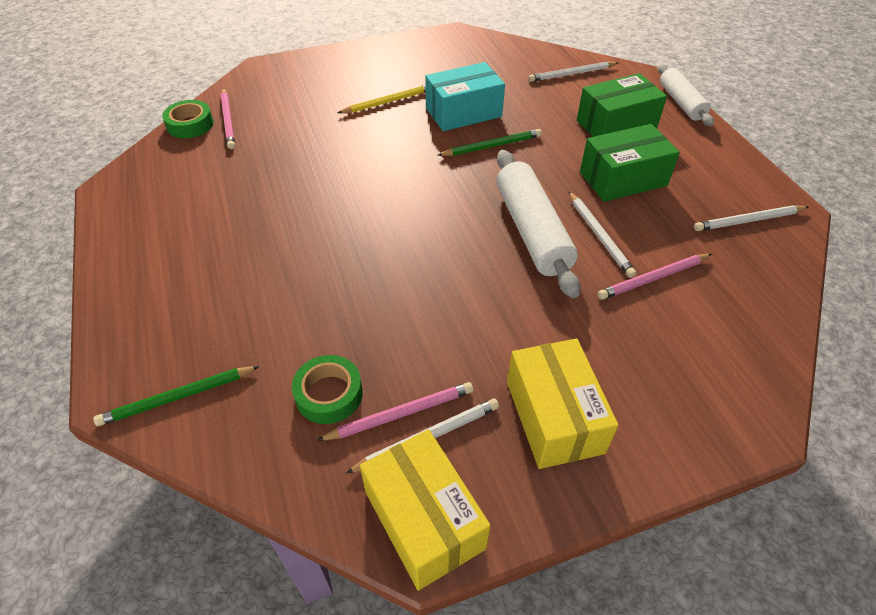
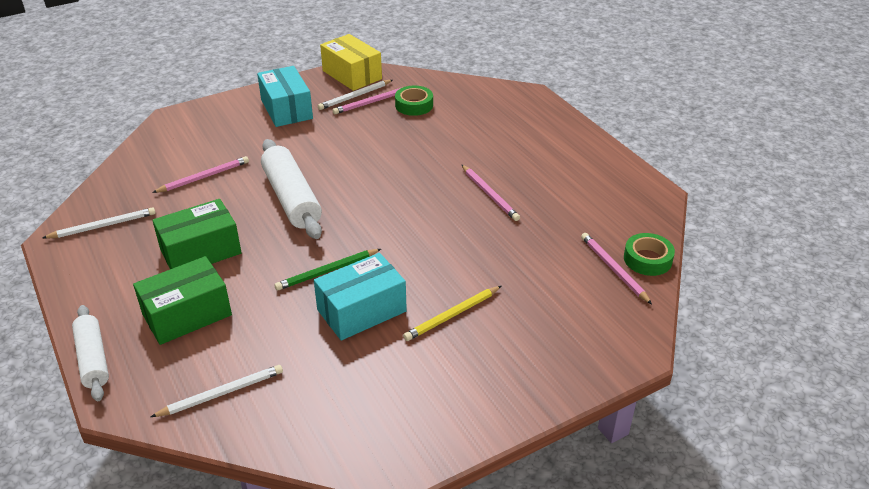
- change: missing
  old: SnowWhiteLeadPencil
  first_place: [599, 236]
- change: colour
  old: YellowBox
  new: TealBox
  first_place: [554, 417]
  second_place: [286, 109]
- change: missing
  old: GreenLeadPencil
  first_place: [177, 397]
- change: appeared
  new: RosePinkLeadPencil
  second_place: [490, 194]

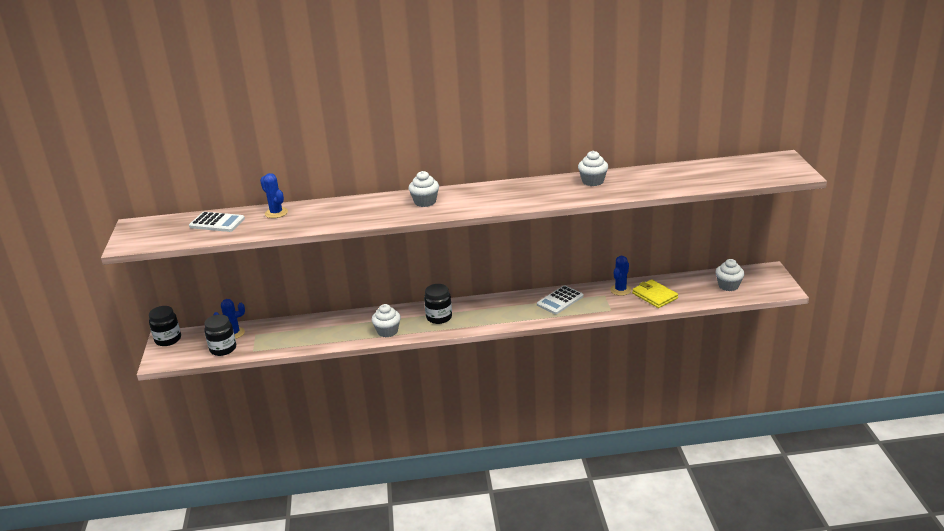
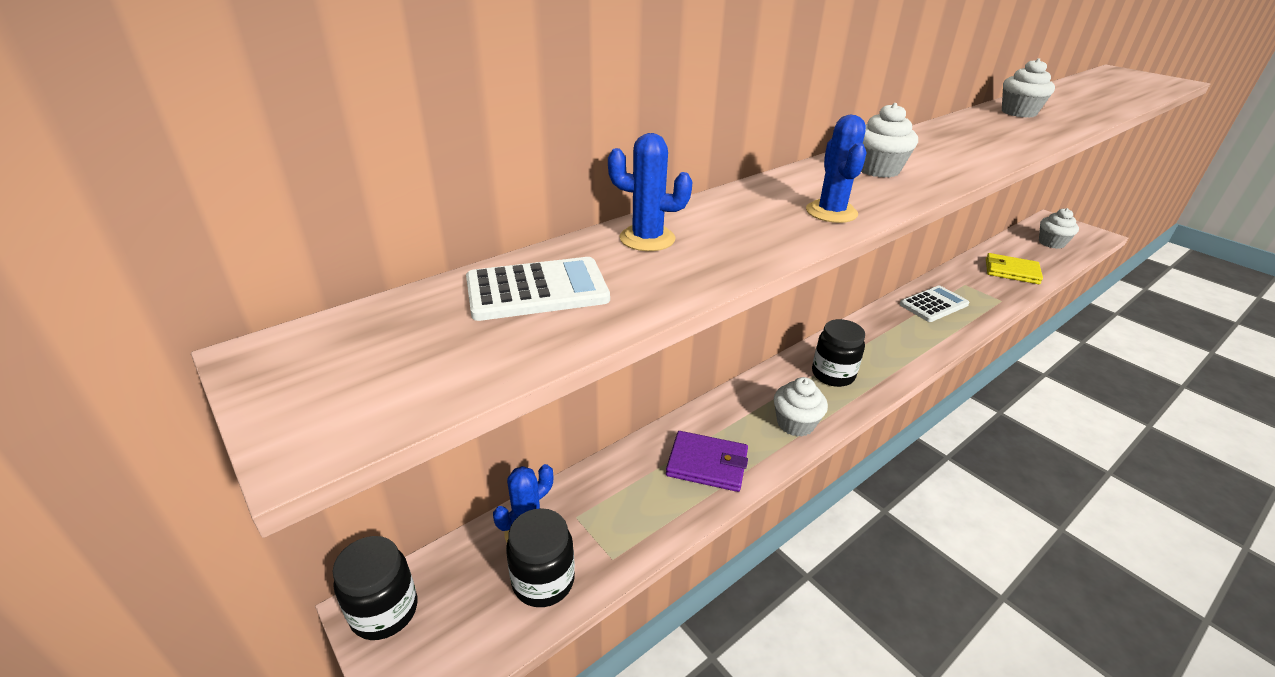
- change: relocated
  old: RoyalBlueCactus
  first_place: [620, 290]
  second_place: [831, 212]
- change: spun
  old: SnowWhitePocketCalculator
  first_place: [560, 300]
  second_place: [933, 304]
  degrees: -135
- change: appeared
  new: RoyalPurpleBillfold
  second_place: [707, 464]

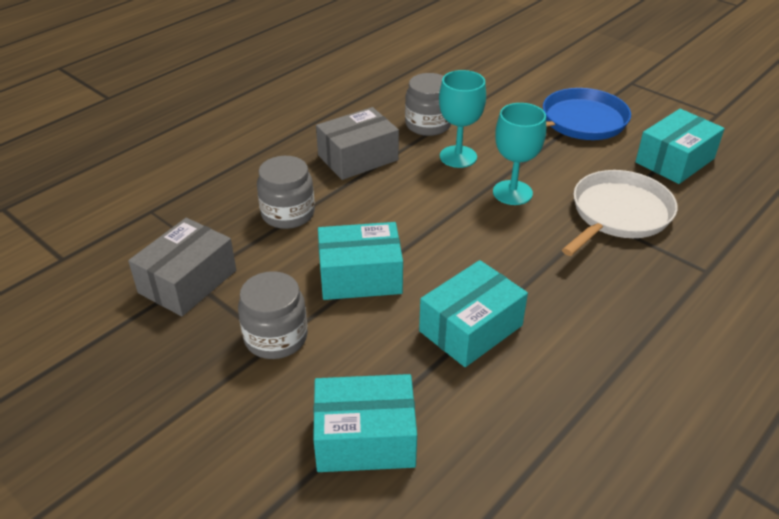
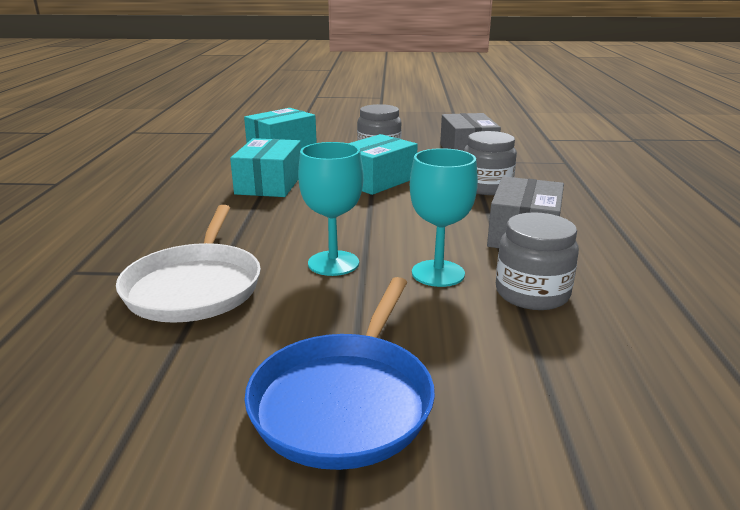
- change: missing
  old: TealBox
  first_place: [675, 160]

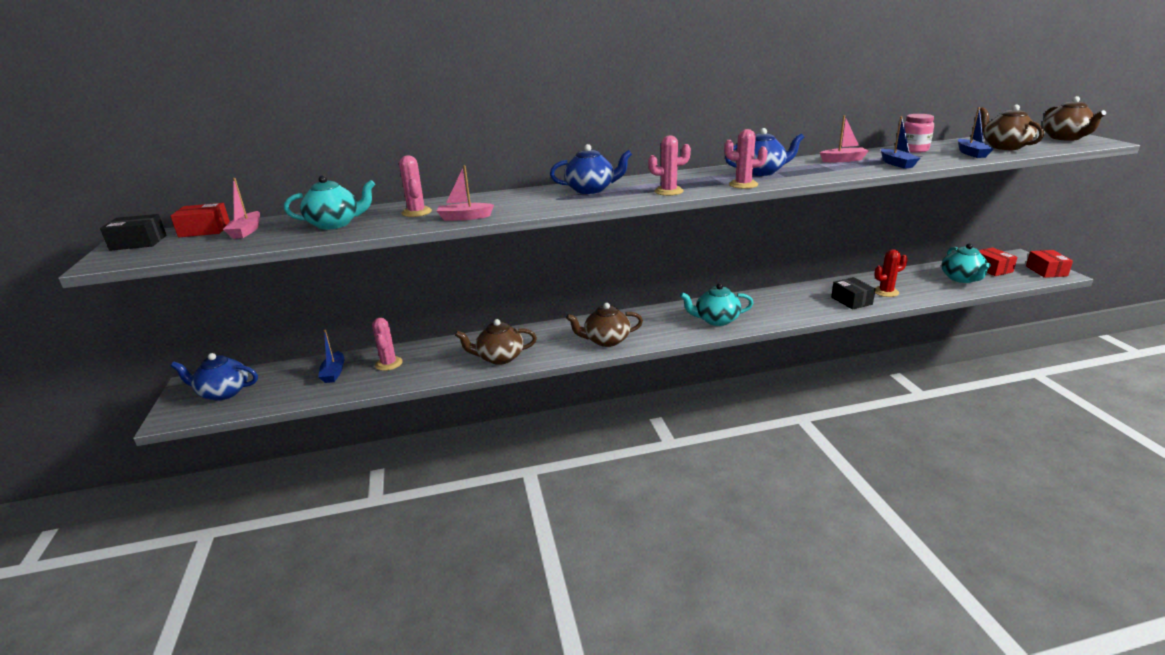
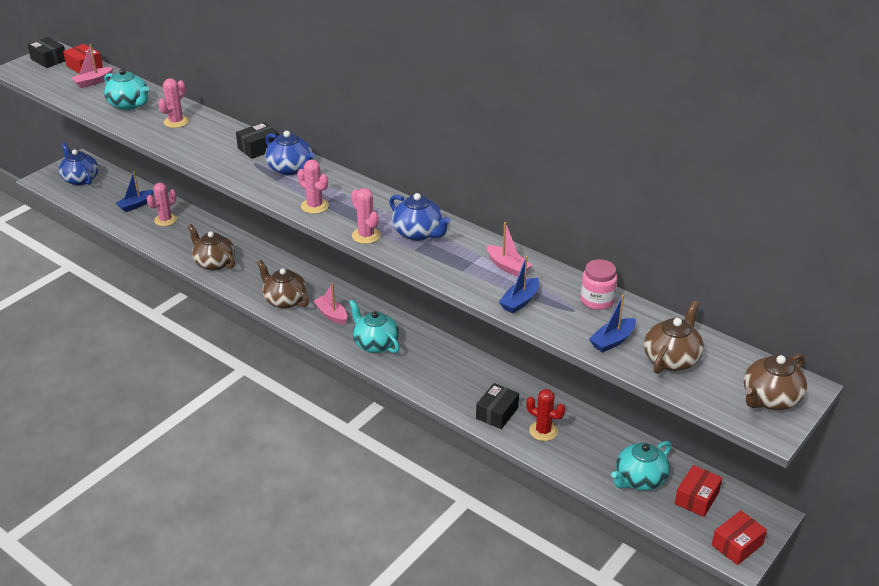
- change: relocated
  old: RosePinkBoat
  first_place: [464, 217]
  second_place: [331, 315]
- change: appeared
  new: EbonyBox
  second_place: [258, 148]

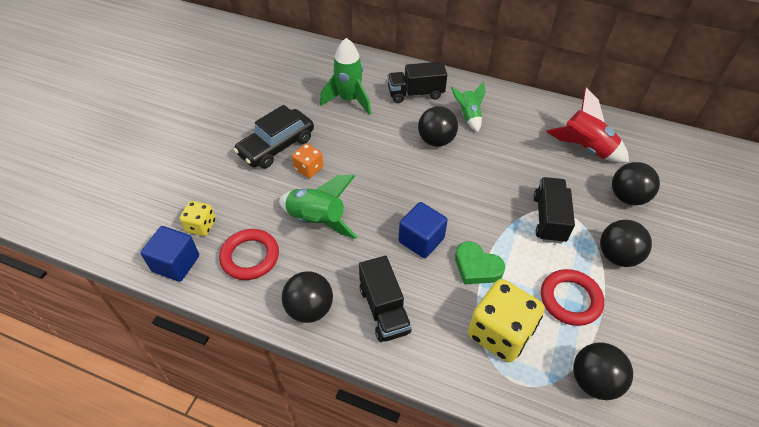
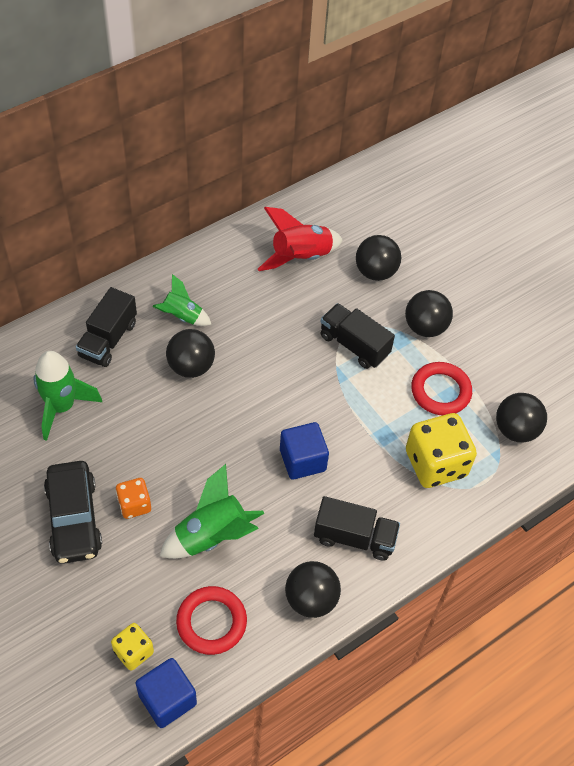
- change: missing
  old: GreenHeart
  first_place: [476, 267]

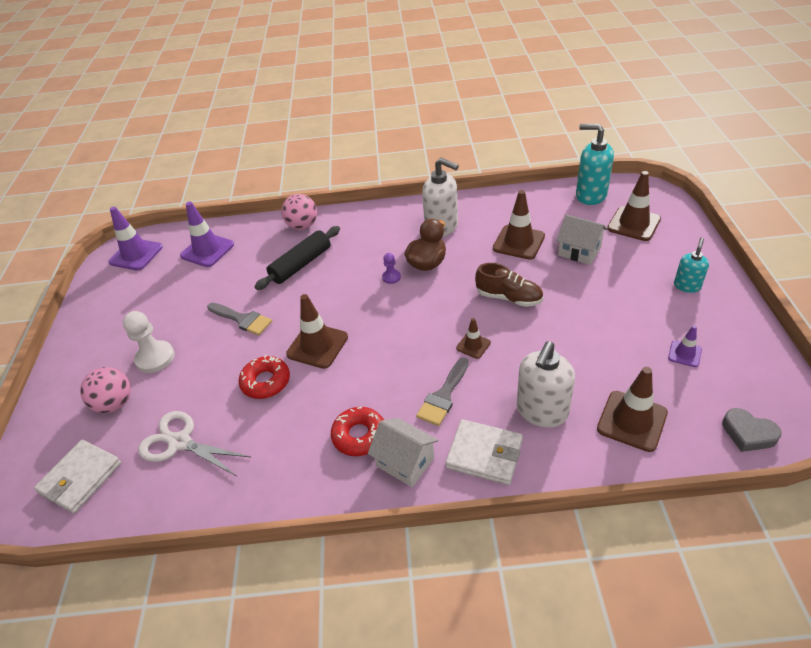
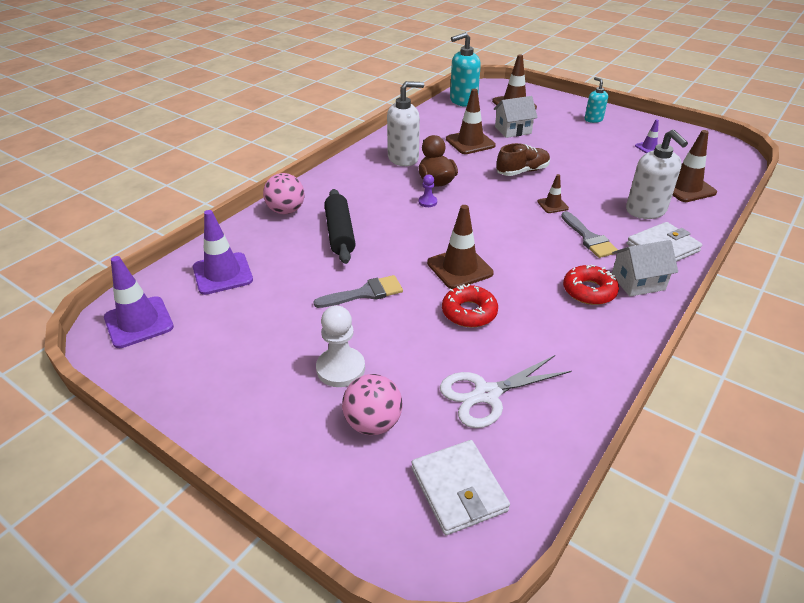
- change: missing
  old: GreyHeart
  first_place: [748, 433]

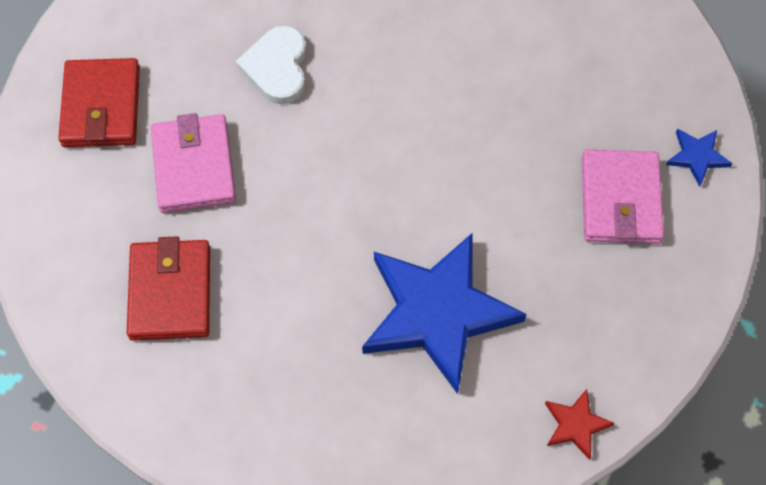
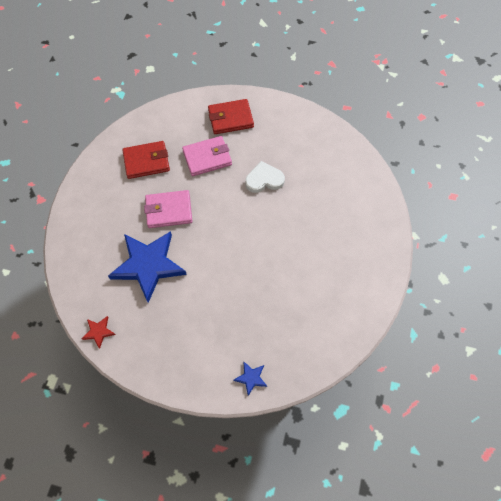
- change: relocated
  old: RosePinkBillfold
  first_place: [620, 200]
  second_place: [169, 211]

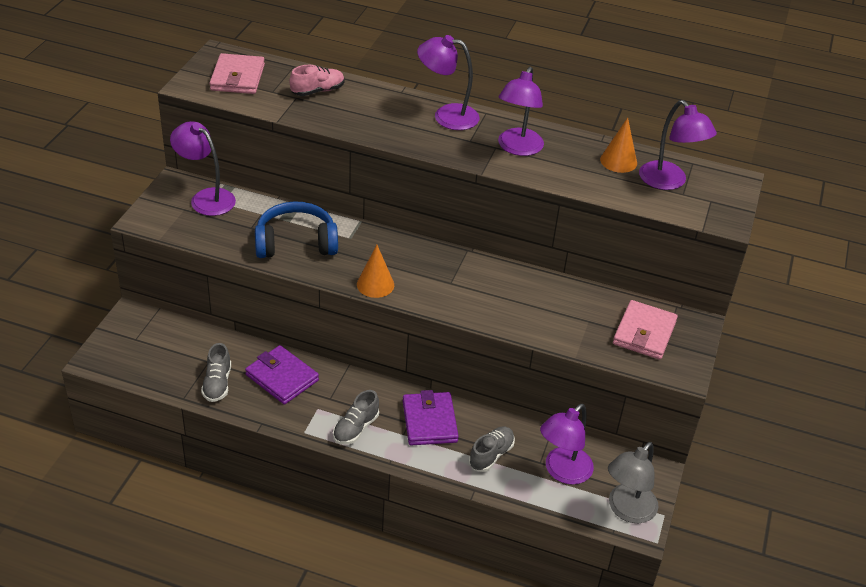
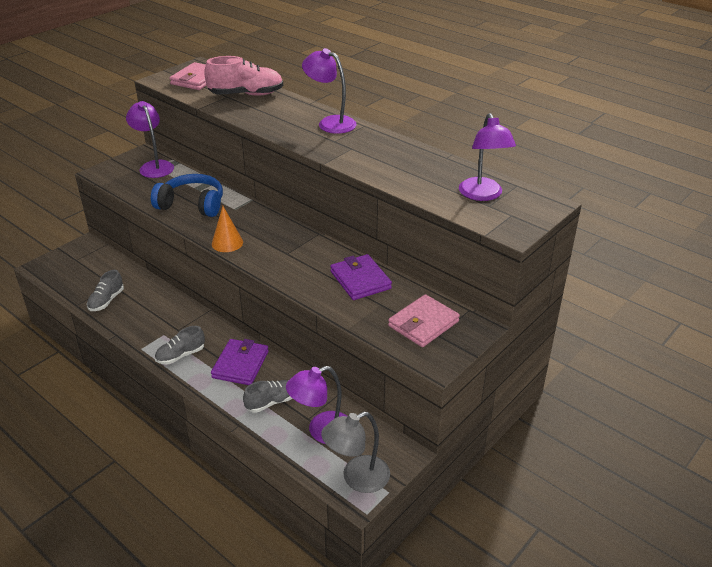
- change: size
  old: RosePinkSneaker
  first_place: [318, 91]
  second_place: [246, 94]
  factor: 1.63
- change: missing
  old: RoyalPurpleLamp
  first_place: [517, 148]
- change: missing
  old: BrightOrangeSolidCone
  first_place: [618, 161]
- change: relocated
  old: RoyalPurpleBillfold
  first_place: [282, 377]
  second_place: [360, 280]

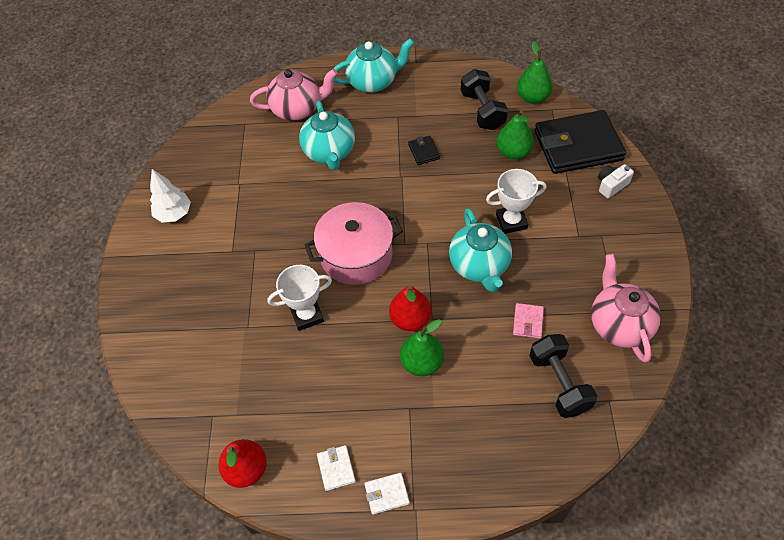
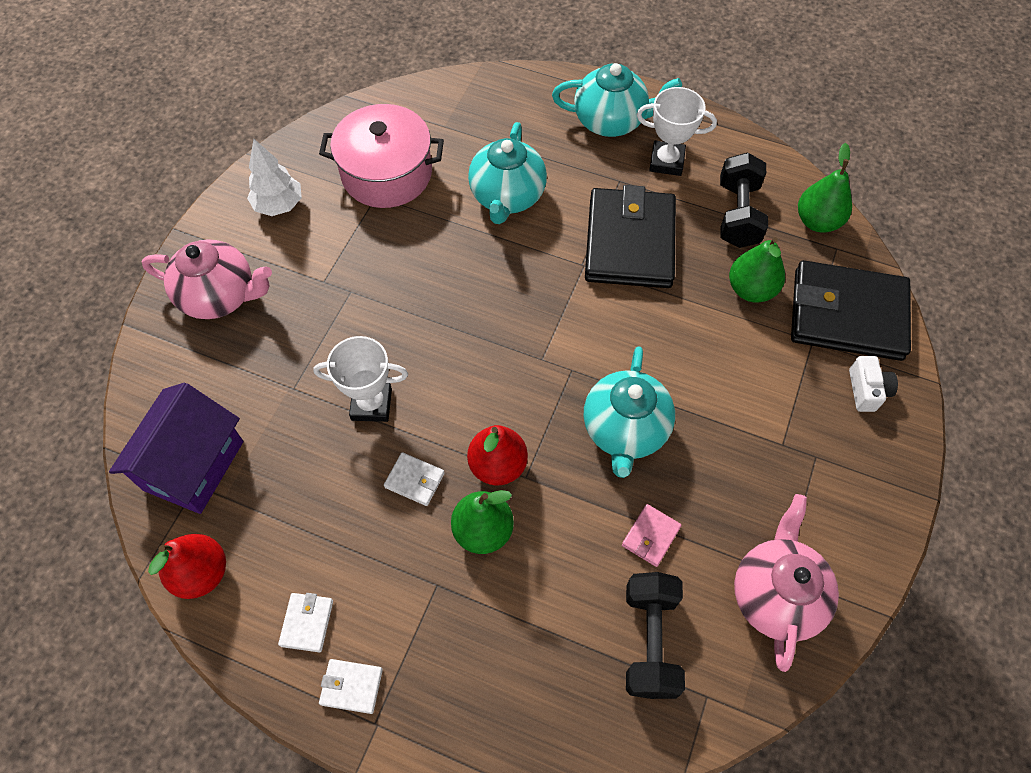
- change: relocated
  old: RosePinkTeapot
  first_place: [297, 109]
  second_place: [220, 296]
- change: size
  old: EbonyBillfold
  first_place: [423, 152]
  second_place: [629, 242]
  factor: 2.5
- change: spun
  old: SnowWhiteCamera
  first_place: [611, 185]
  second_place: [867, 390]
  degrees: 105
- change: relocated
  old: SnowWhitePrizeCup
  first_place: [511, 222]
  second_place: [666, 162]
- change: relocated
  old: RosePinkStockpot
  first_place: [356, 255]
  second_place: [387, 174]
- change: appeared
  new: RoyalPurpleHouse
  second_place: [194, 465]
- change: appeared
  new: SnowWhiteBillfold
  second_place: [414, 480]

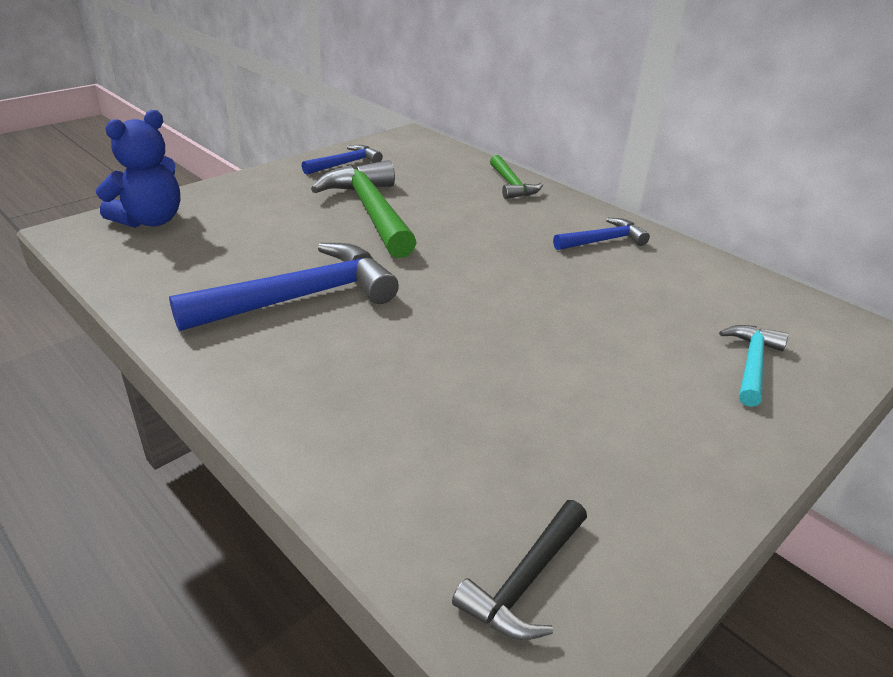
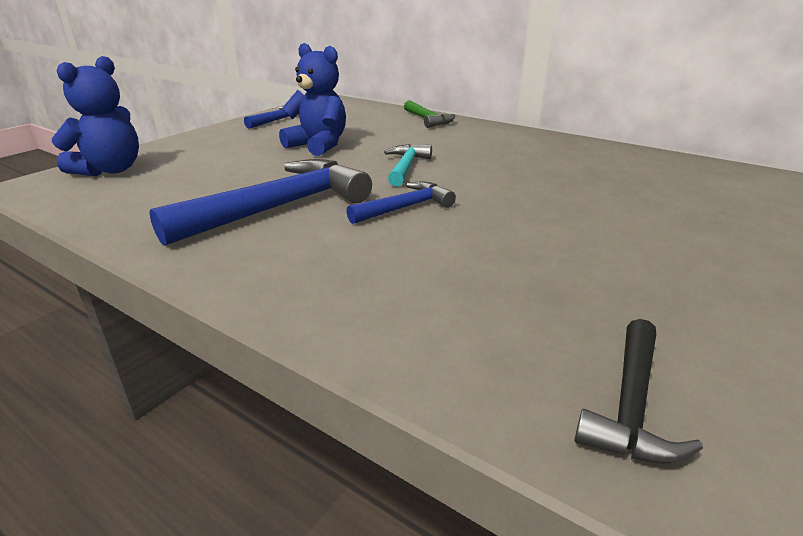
- change: exchanged
  old: GreenClawHammer
  new: RoyalBlueTeddy
  first_place: [371, 212]
  second_place: [318, 145]
- change: relocated
  old: RoyalBlueClawHammer
  first_place: [603, 241]
  second_place: [405, 208]
- change: relocated
  old: TealClawHammer
  first_place: [751, 364]
  second_place: [406, 167]

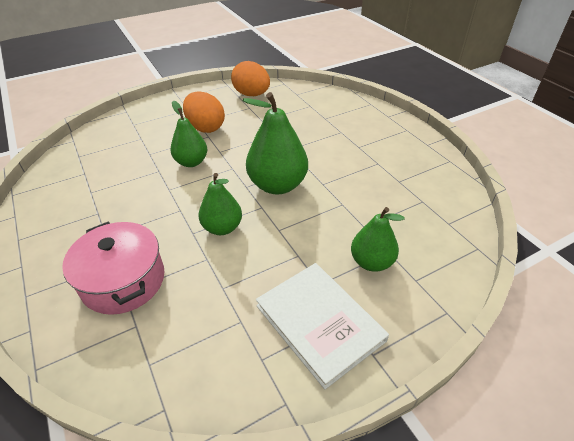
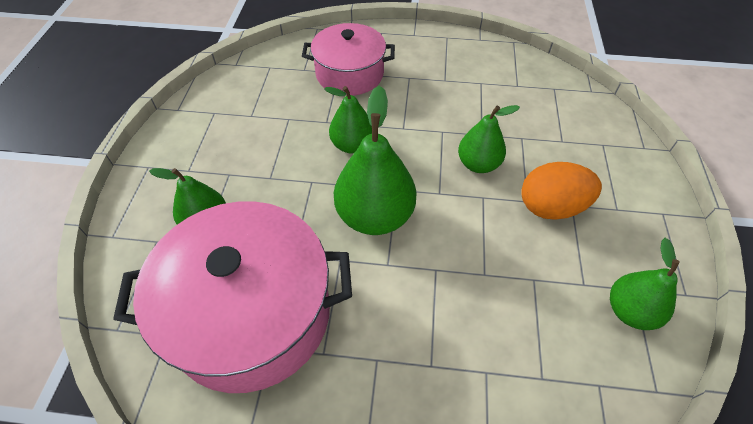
- change: exchanged
  old: BrightOrangeEgg
  new: GreenPear
  first_place: [252, 94]
  second_place: [630, 311]
- change: missing
  old: SnowWhiteHardcover
  first_place: [319, 323]
- change: appeared
  new: RosePinkStockpot
  second_place: [251, 314]

